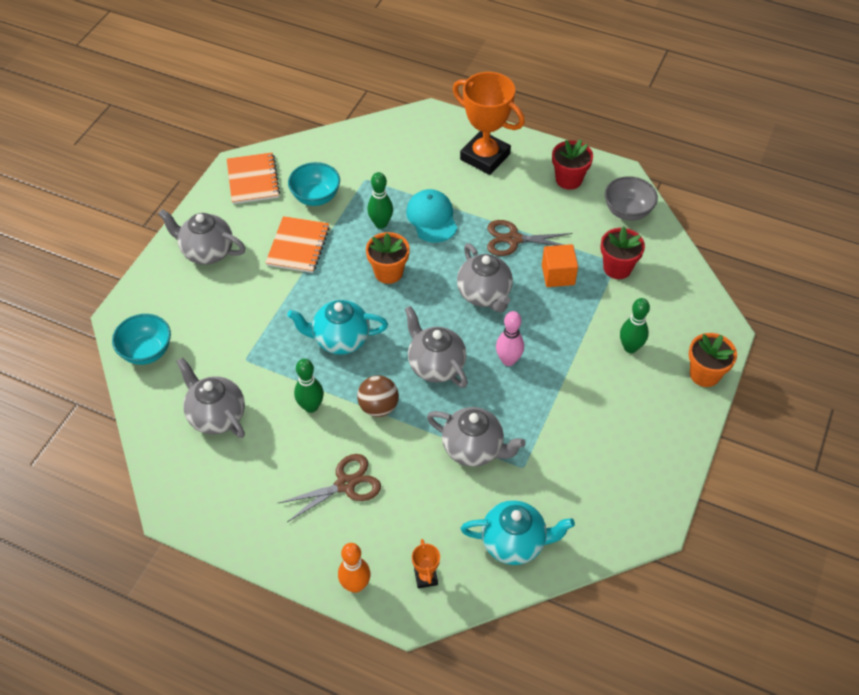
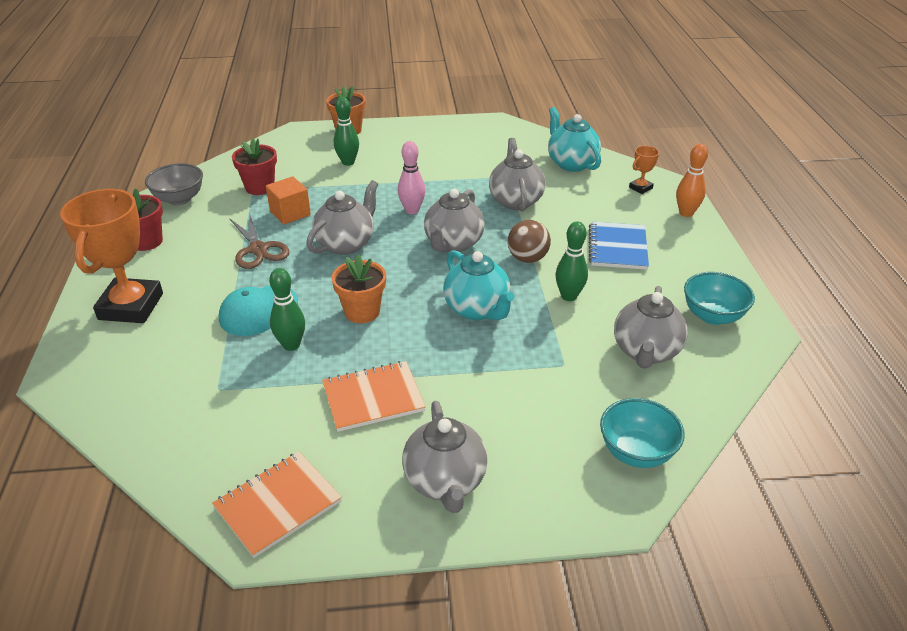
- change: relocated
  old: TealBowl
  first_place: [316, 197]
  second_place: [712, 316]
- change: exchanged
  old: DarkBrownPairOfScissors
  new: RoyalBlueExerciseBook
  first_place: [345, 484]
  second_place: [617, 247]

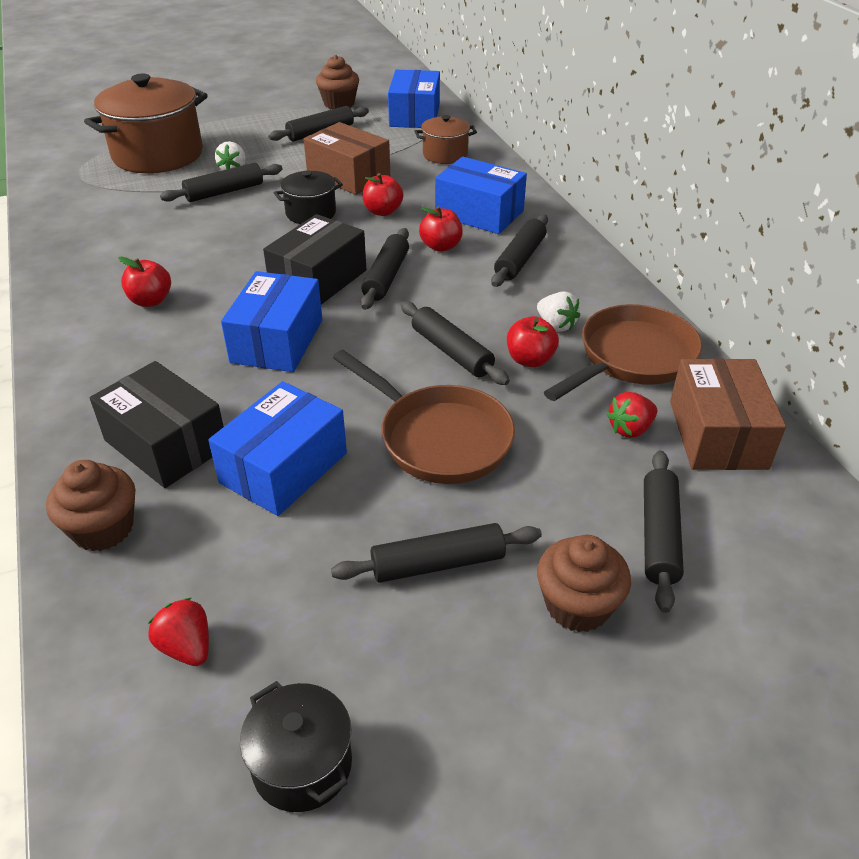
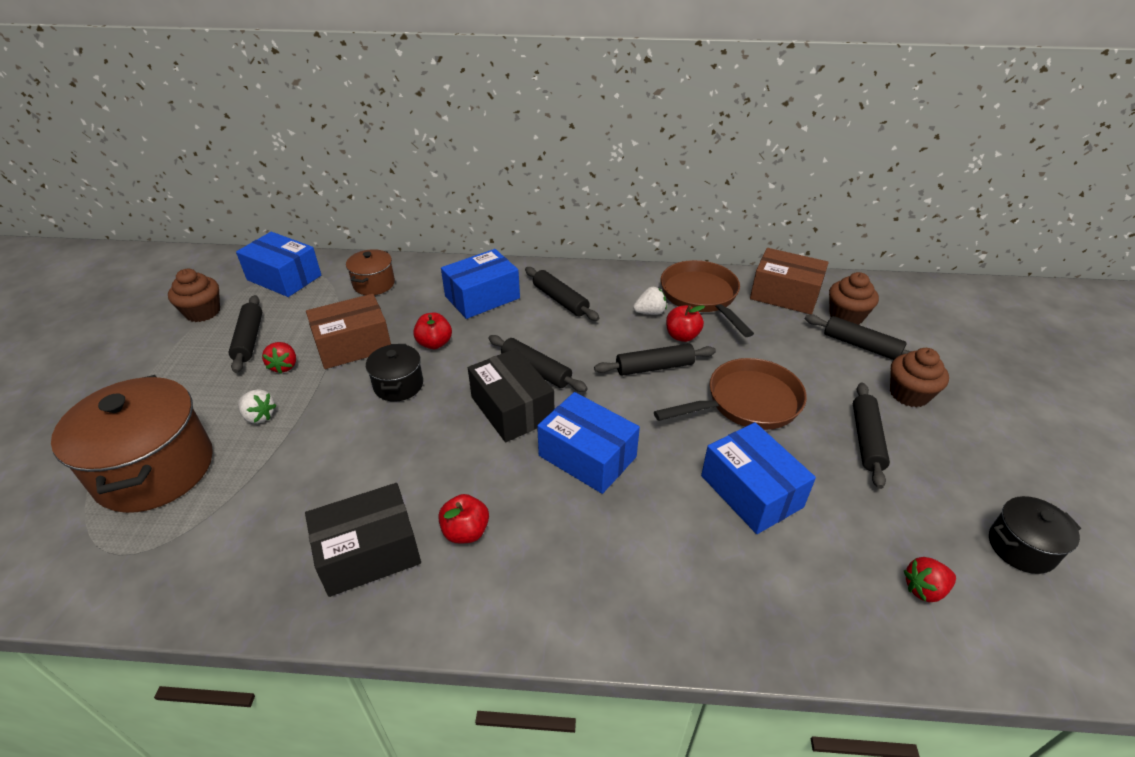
- change: missing
  old: EbonyDoughRoller
  first_place: [224, 192]
- change: missing
  old: CrimsonApple
  first_place: [441, 246]
- change: relocated
  old: EbonyBox
  first_place: [166, 444]
  second_place: [369, 552]
- change: relocated
  old: CrimsonToyStrawberry
  first_place: [630, 429]
  second_place: [284, 366]
- change: relocated
  old: DarkBrownFairyCake
  first_place: [103, 529]
  second_place: [846, 316]

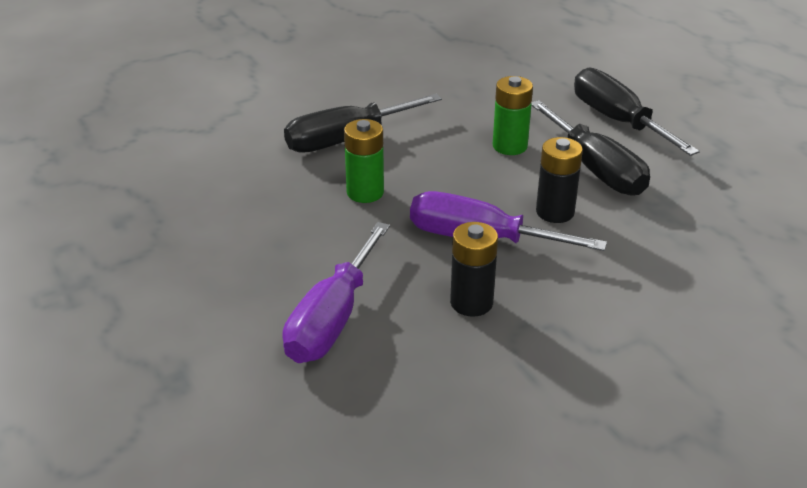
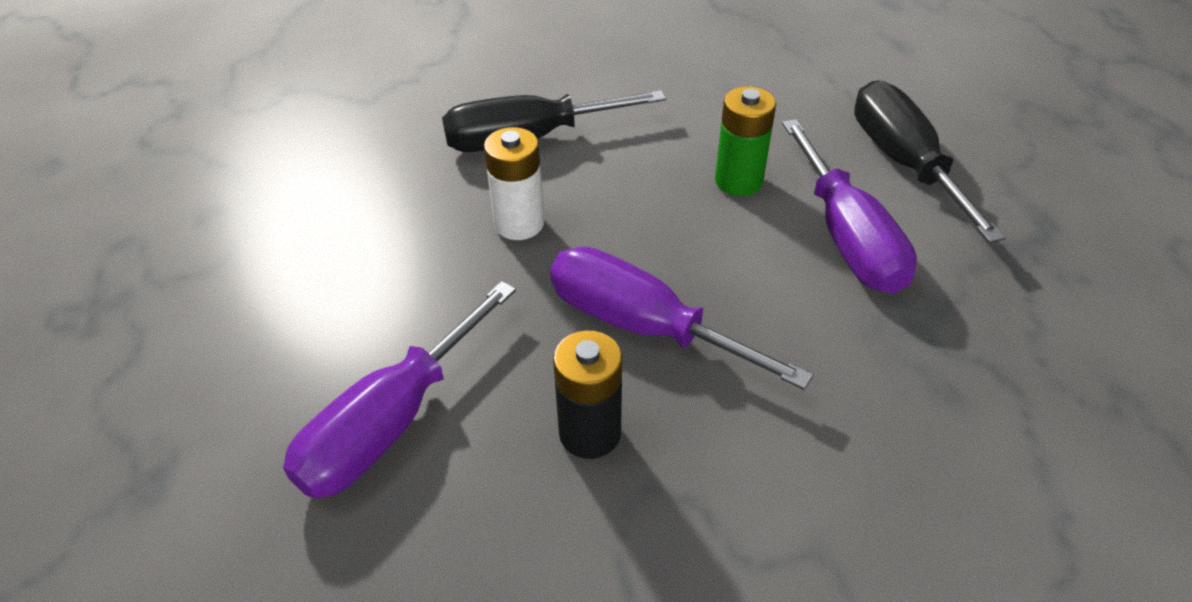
- change: colour
  old: EbonyHandScrewdriver
  new: RoyalPurpleHandScrewdriver
  first_place: [596, 169]
  second_place: [847, 237]
- change: colour
  old: GreenAaBattery
  new: SnowWhiteAaBattery
  first_place: [365, 192]
  second_place: [519, 223]
- change: missing
  old: EbonyAaBattery
  first_place: [555, 212]

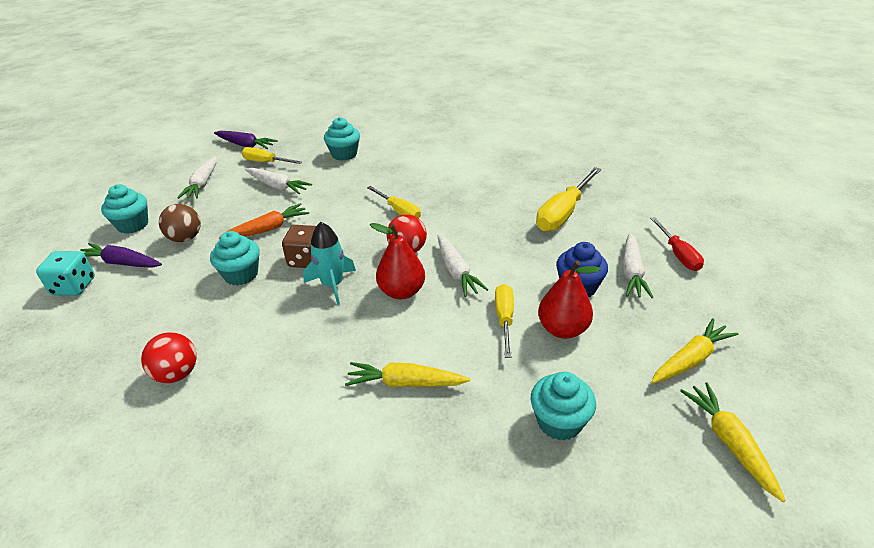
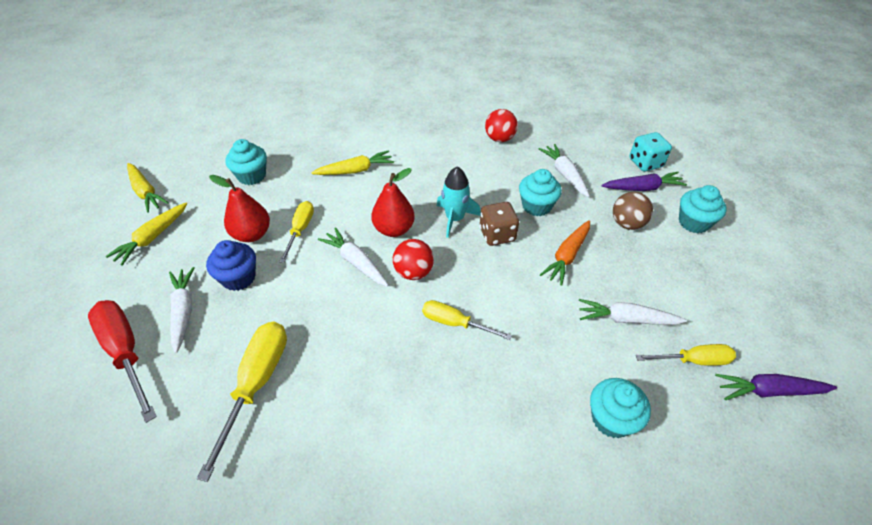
- change: relocated
  old: SnowWhiteRootVegetable
  first_place: [202, 184]
  second_place: [564, 174]
- change: size
  old: CrimsonHandScrewdriver
  first_place: [678, 254]
  second_place: [126, 352]
  factor: 1.6
- change: spun
  old: YellowHandScrewdriver
  first_place: [504, 319]
  second_place: [300, 230]
  degrees: -150

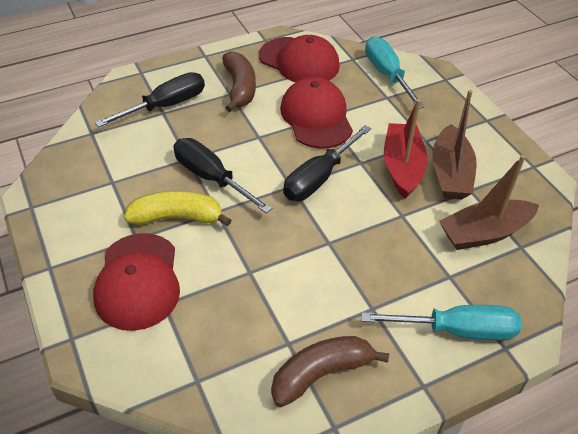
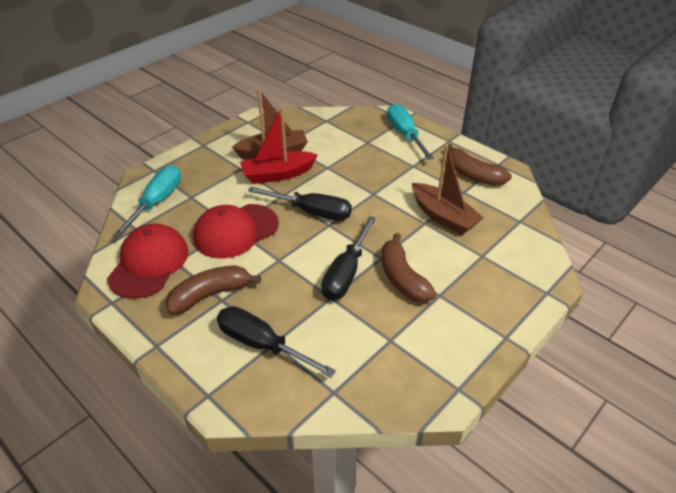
- change: spun
  old: TealHandScrewdriver
  first_place: [387, 75]
  second_place: [157, 202]
  degrees: 150
- change: relocated
  old: DarkBrownBoat
  first_place: [484, 233]
  second_place: [443, 217]
- change: colour
  old: YellowBanana
  new: DarkBrownBanana
  first_place: [177, 217]
  second_place: [402, 278]
- change: missing
  old: CrimsonBaseballCap
  first_place: [138, 281]

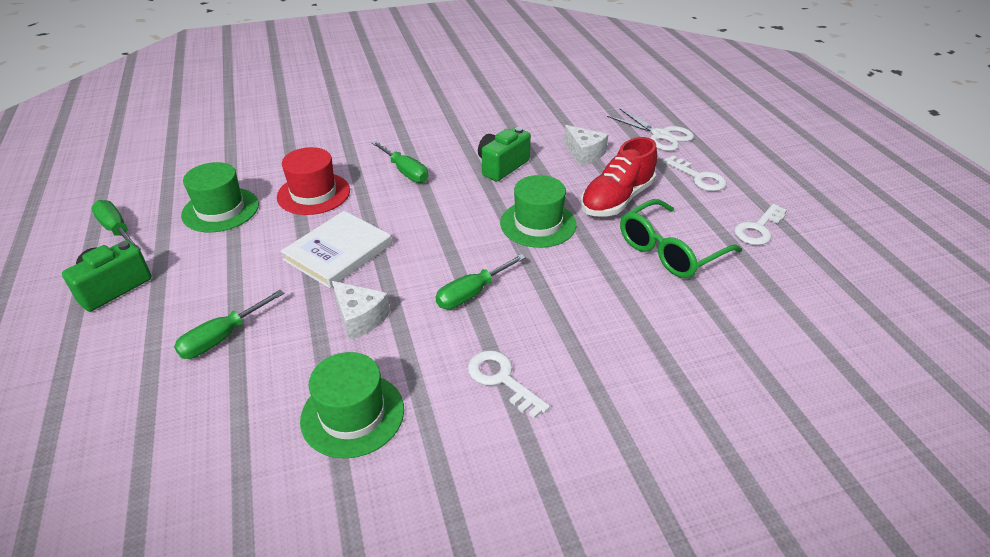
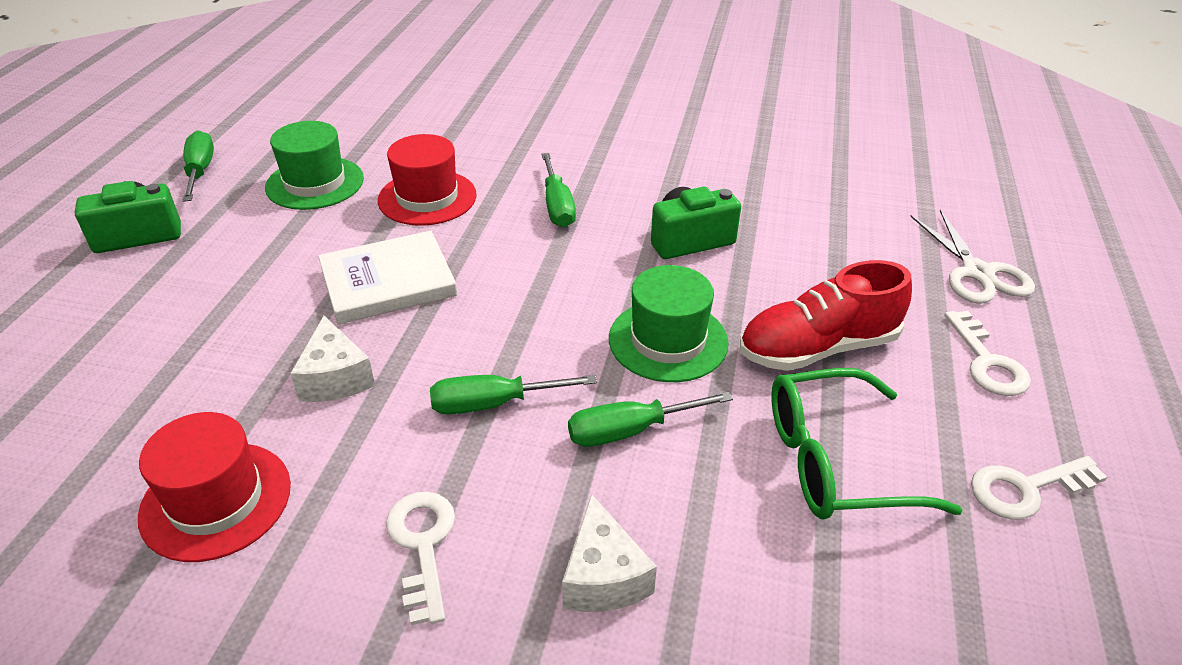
- change: relocated
  old: SnowWhiteCheese
  first_place: [584, 153]
  second_place: [603, 576]
- change: relocated
  old: GreenHandScrewdriver
  first_place: [222, 337]
  second_place: [630, 431]
- change: colour
  old: GreenTopHat
  new: CrimsonTopHat
  first_place: [352, 414]
  second_place: [216, 500]

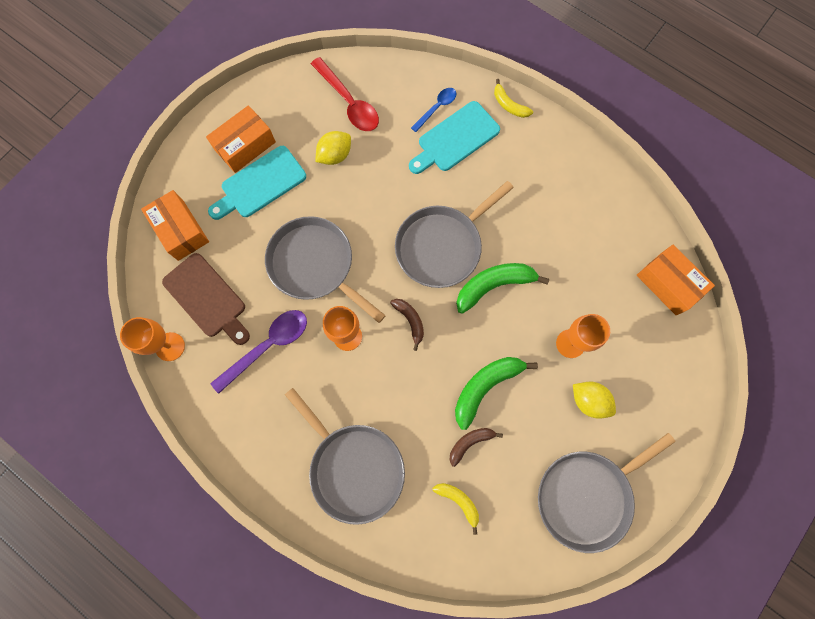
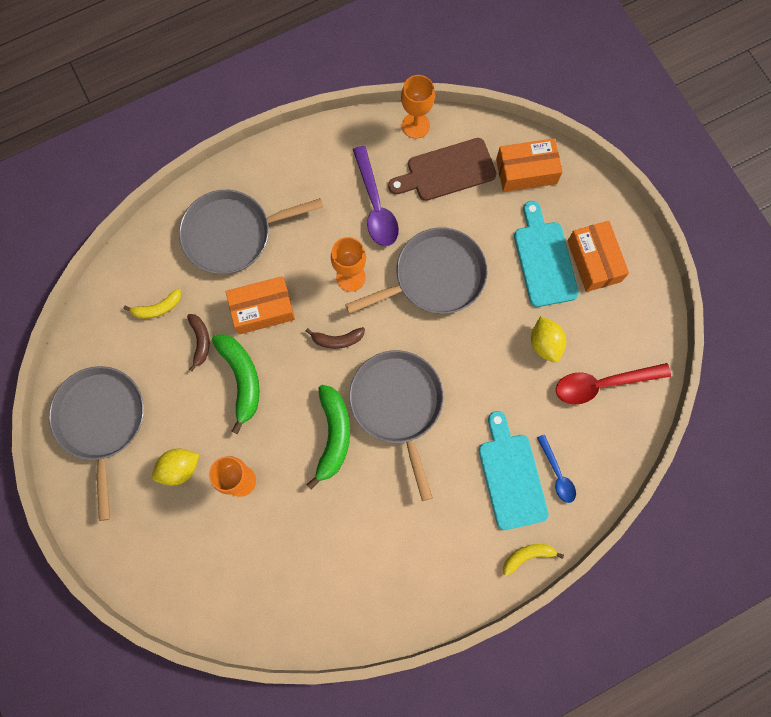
- change: relocated
  old: BrightOrangeBox
  first_place: [668, 284]
  second_place: [262, 309]

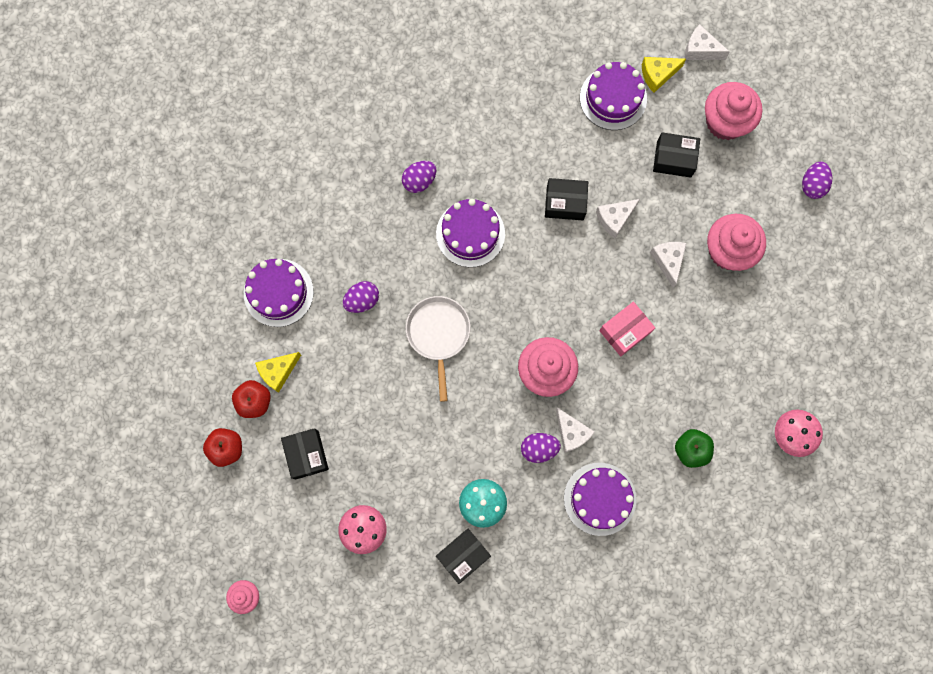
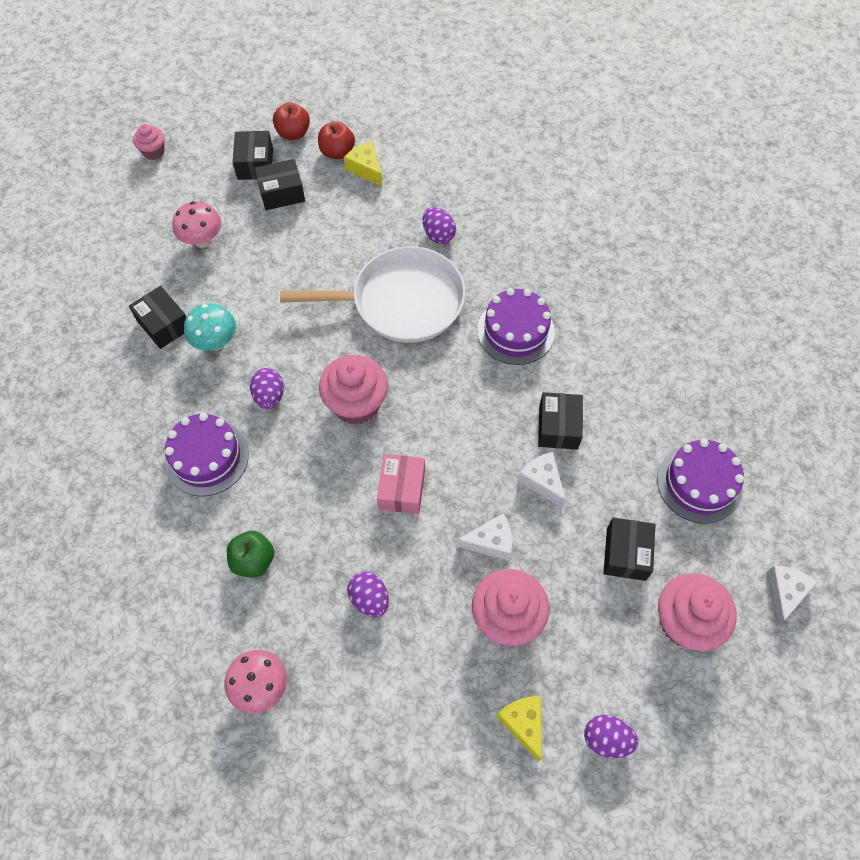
- change: relocated
  old: YellowCheese
  first_place: [658, 75]
  second_place: [523, 723]
- change: relocated
  old: RoyalPurpleEgg
  first_place: [419, 181]
  second_place: [369, 599]
- change: missing
  old: RoyalPurpleCake
  first_place: [278, 292]
- change: size
  old: SnowWhiteFryingPan
  first_place: [438, 334]
  second_place: [401, 301]
  factor: 1.58
- change: spun
  old: RosePinkBox
  first_place: [625, 331]
  second_place: [401, 489]
  degrees: 45
- change: missing
  old: SnowWhiteCheese
  first_place: [571, 433]
- change: appeared
  new: EbonyBox
  second_place: [255, 164]

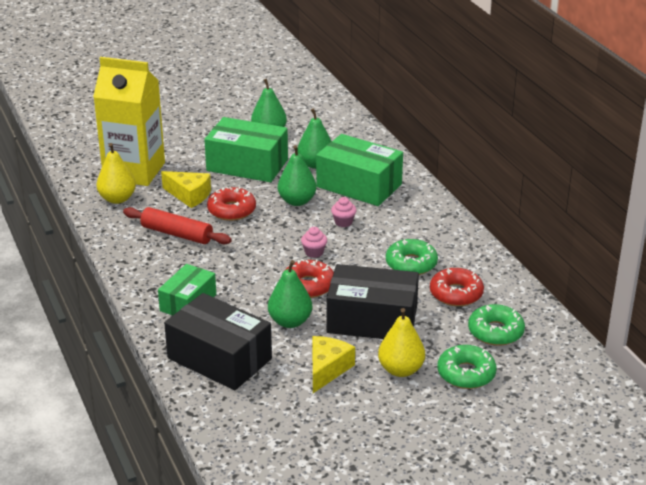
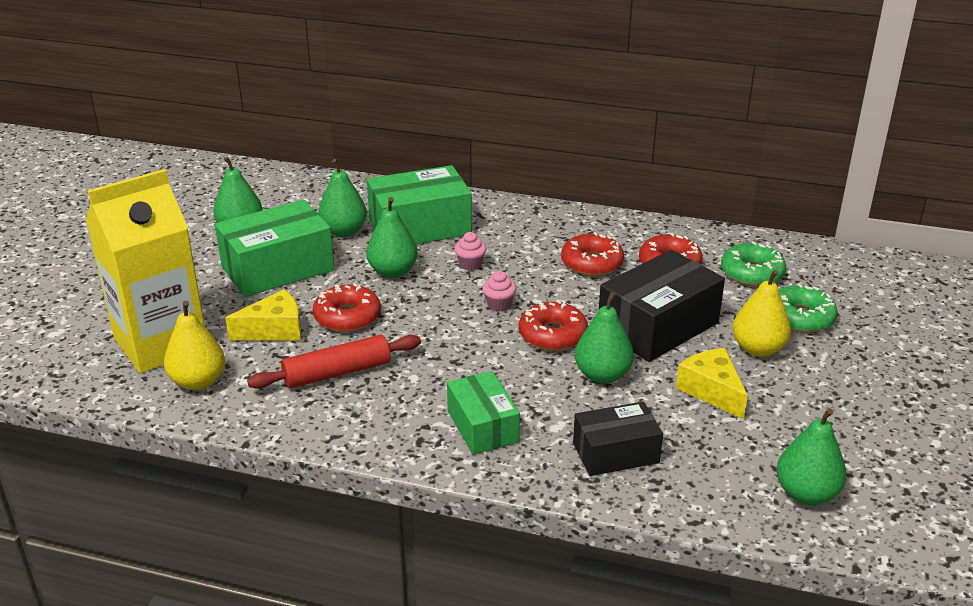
- change: colour
  old: GreenDonut
  new: CrimsonDonut
  first_place: [411, 264]
  second_place: [592, 263]
- change: size
  old: EbonyBox
  first_place: [219, 358]
  second_place: [615, 453]
  factor: 0.62
- change: appeared
  new: GreenPear
  second_place: [806, 494]

